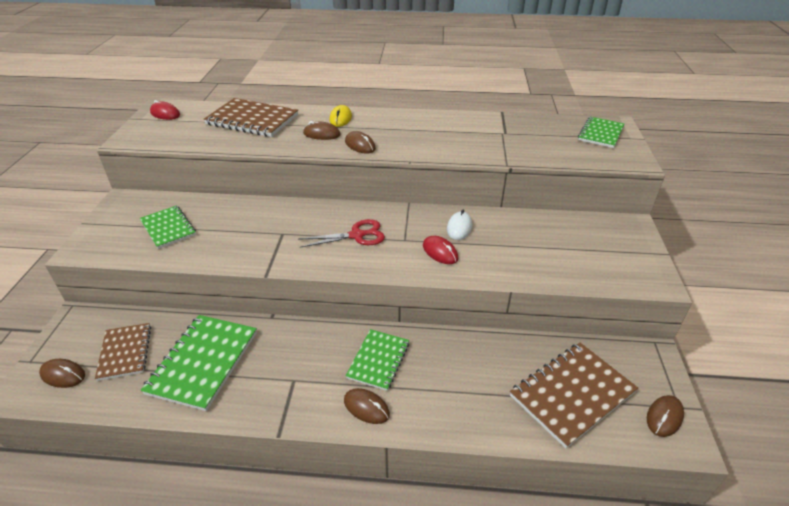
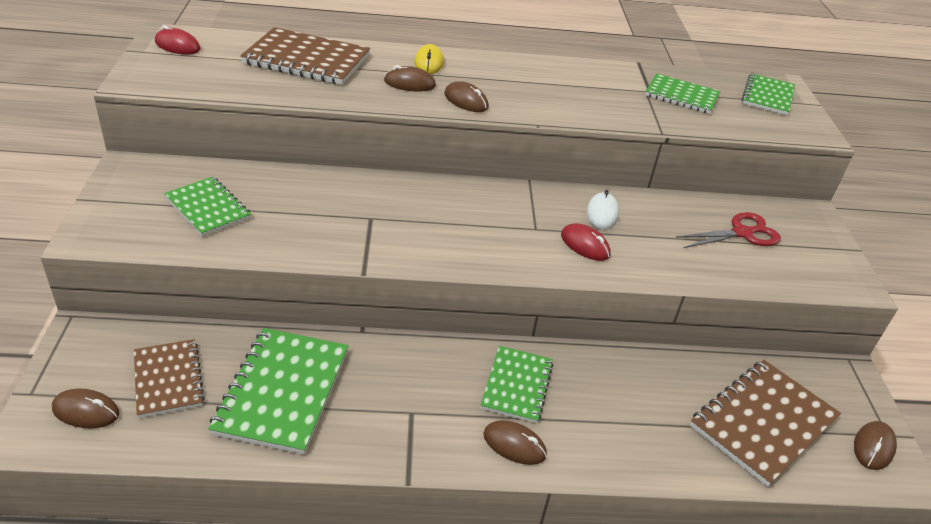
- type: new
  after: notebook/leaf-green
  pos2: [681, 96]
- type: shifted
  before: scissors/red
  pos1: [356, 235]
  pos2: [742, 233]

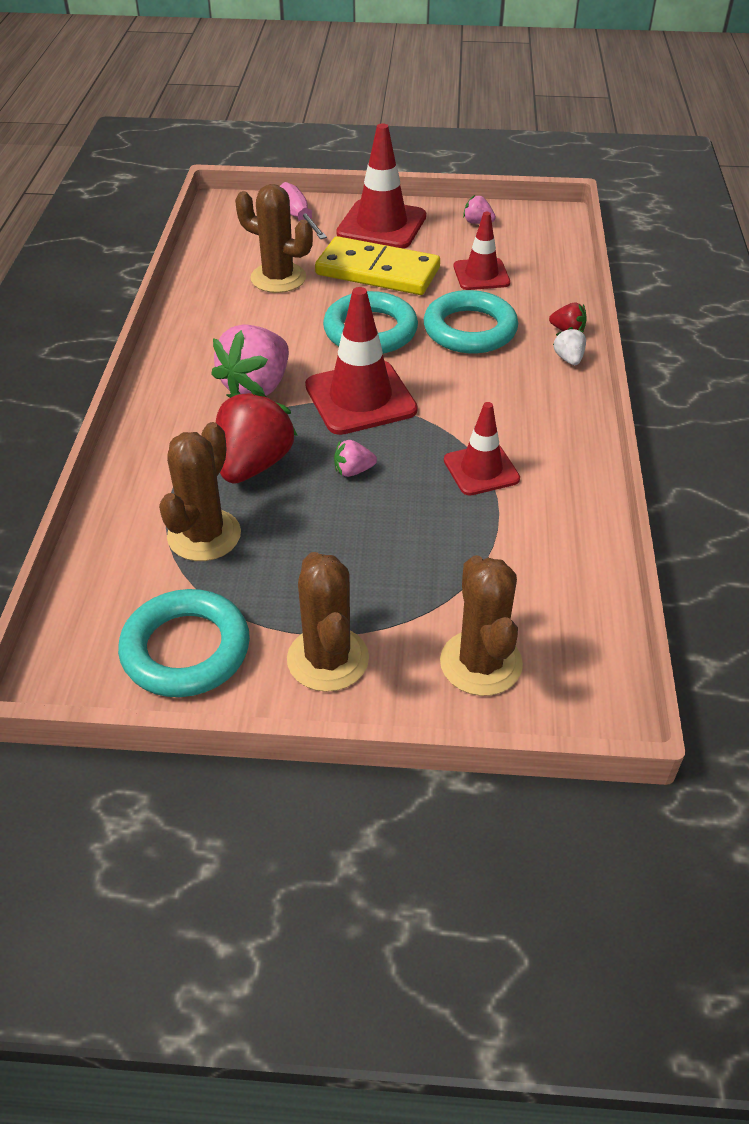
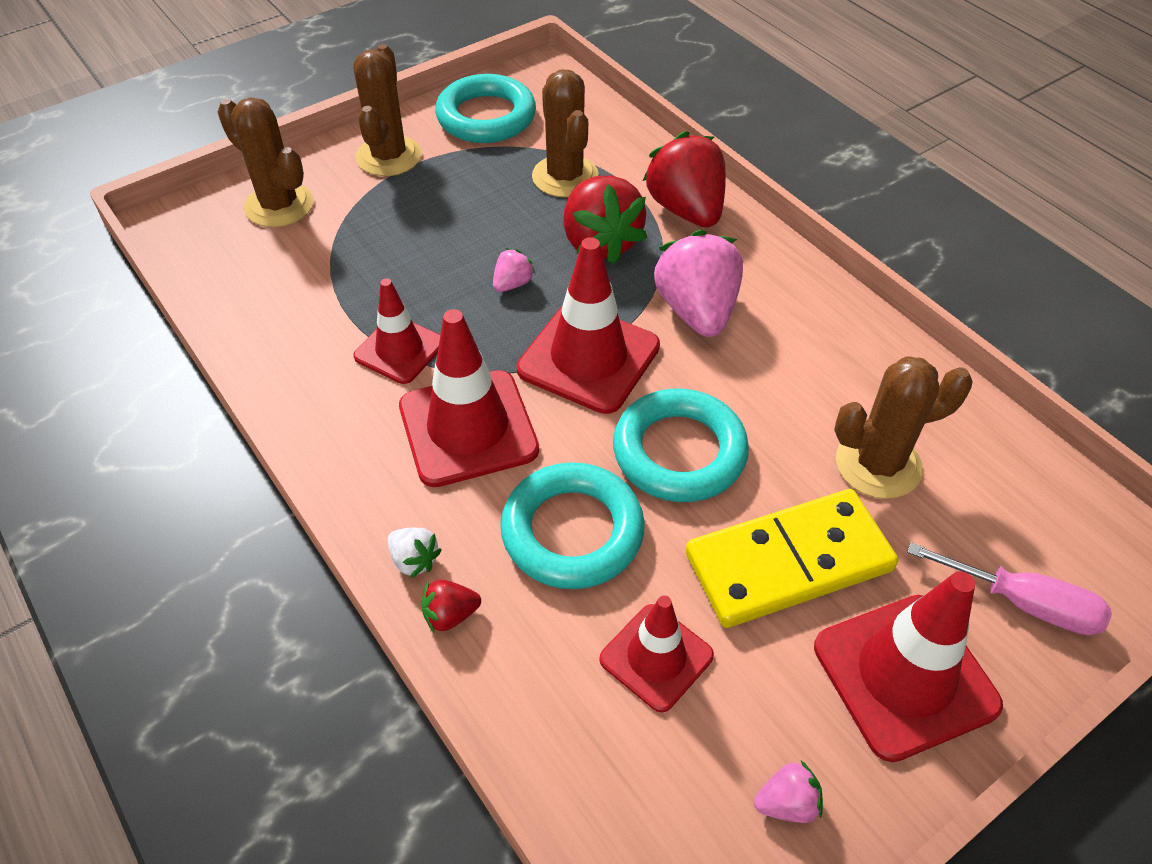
- type: rotated
  before: saguaro cactus/brown
  pos1: [328, 659]
  pos2: [389, 156]
  turn: 60
- type: new
  after: road cone/red
  pos2: [468, 428]
- type: new
  after: berry/red
  pos2: [686, 210]

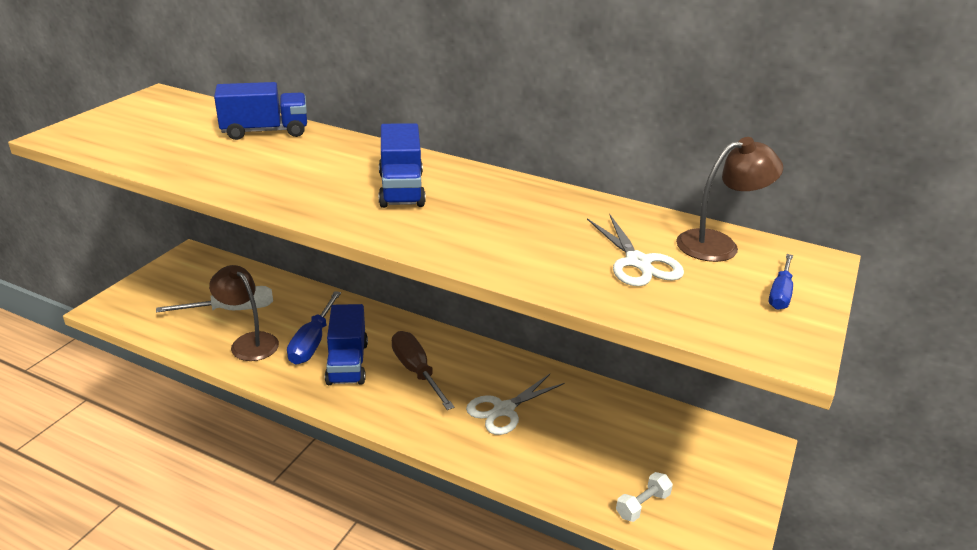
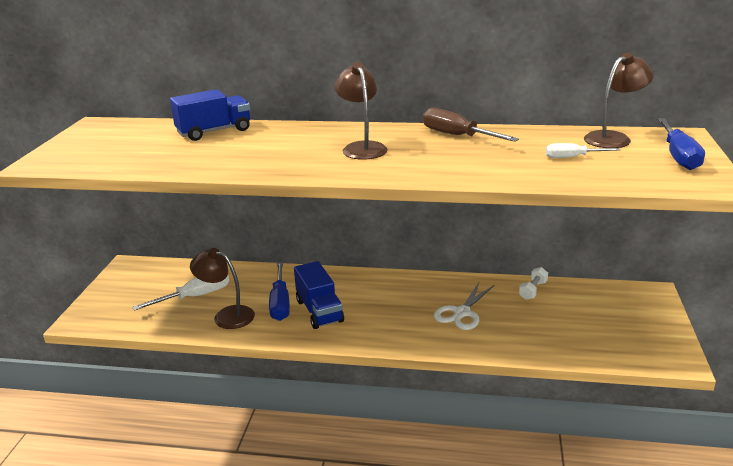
- type: swapped
  before: lorry/royal blue
  after: desk lamp/brown
  pos1: [401, 189]
  pos2: [362, 148]
- type: shifted
  before: flat screwdriver/brown
  pos1: [416, 371]
  pos2: [457, 136]
- type: shifted
  before: dumbbell/pure white
  pos1: [642, 505]
  pos2: [532, 290]
- type: swapped
  before: scissors/pure white
  after: flat screwdriver/pure white
  pos1: [638, 262]
  pos2: [572, 157]
- type: scaled
  before: flat screwdriver/royal blue
  pos1: [780, 293]
  pos2: [678, 156]
  scale: 1.65

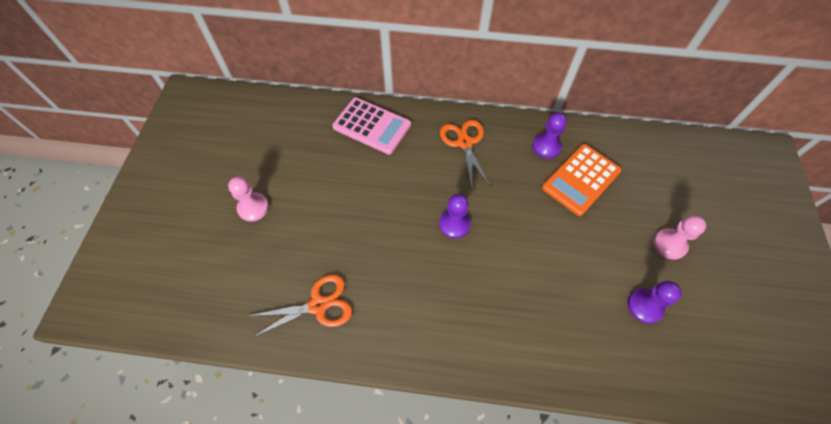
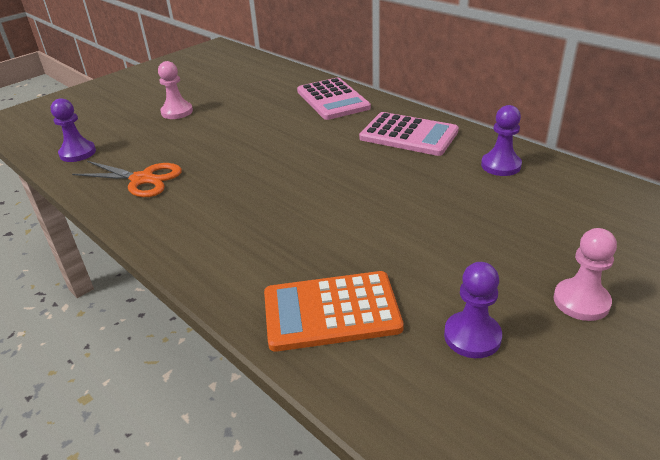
- type: shifted
  before: pawn/royal purple
  pos1: [454, 224]
  pos2: [78, 153]
- type: shifted
  before: adding machine/orange-coloured
  pos1: [581, 179]
  pos2: [331, 311]
- type: swapped
  before: scissors/orange-coloured
  after: adding machine/pink
  pos1: [464, 143]
  pos2: [408, 135]

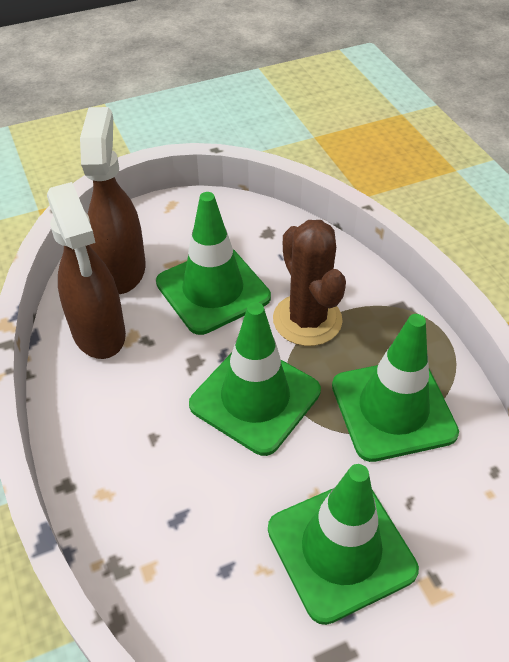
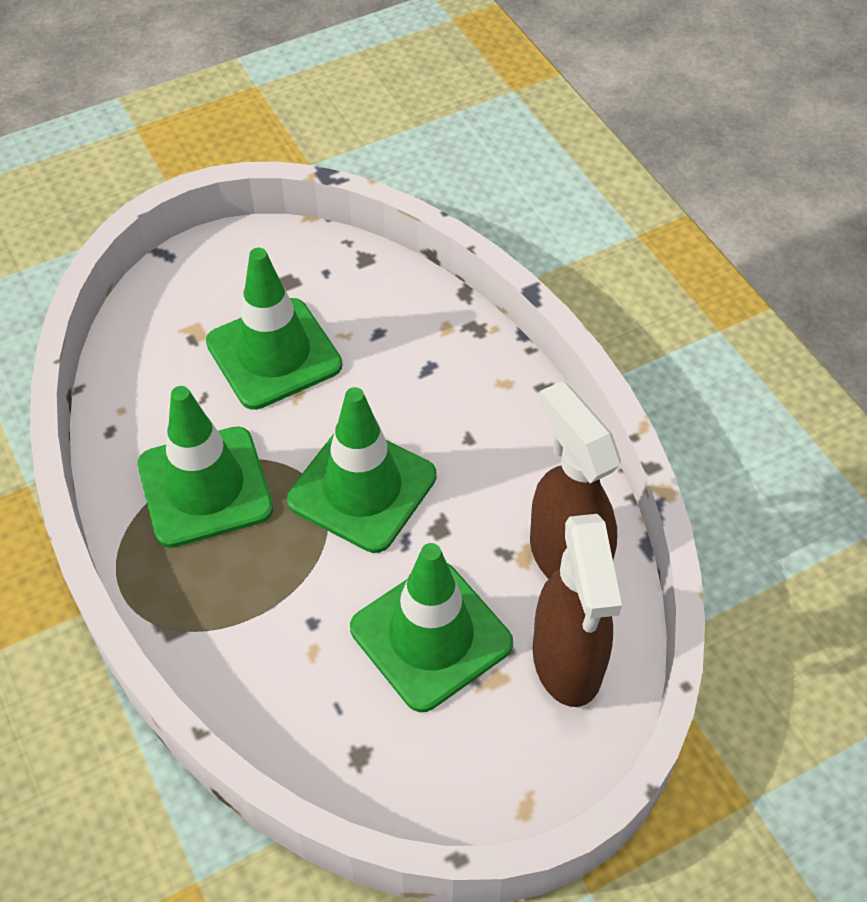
- type: gone
  before: saguaro cactus/brown
  pos1: [307, 320]

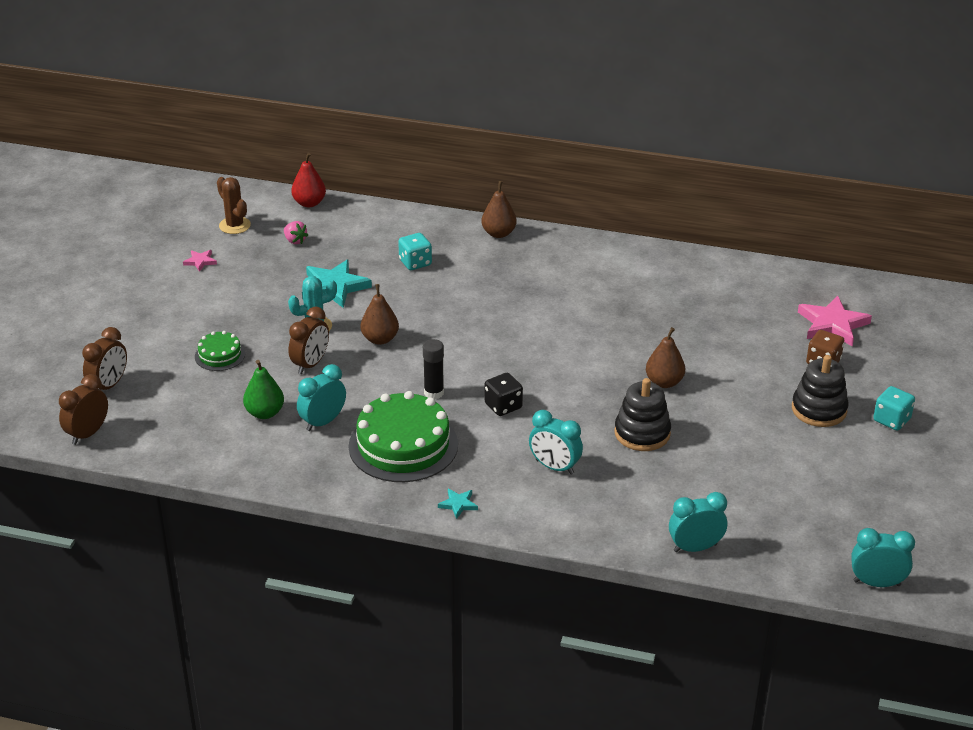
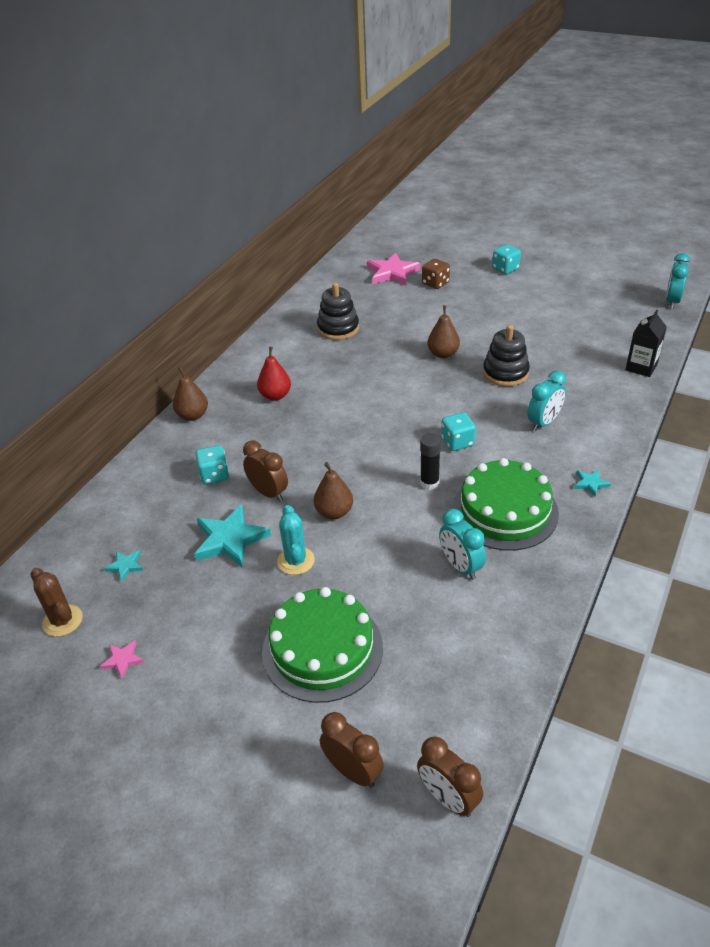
- type: rotated
  before: saguaro cactus/brown
  pos1: [234, 225]
  pos2: [62, 621]
  turn: 75
- type: swapped
  before: berry/pink
  after: star/turquoise
  pos1: [295, 241]
  pos2: [125, 566]
- type: shifted
  before: bedside clock/brown
  pos1: [310, 364]
  pos2: [268, 492]
- type: shifted
  before: pear fruit/red
  pos1: [309, 203]
  pos2: [275, 396]
- type: scaled
  before: cake/leaf-green
  pos1: [220, 355]
  pos2: [322, 649]
  scale: 2.04
- type: shifted
  before: ring stacker/ebony
  pos1: [819, 409]
  pos2: [338, 328]
- type: repainted
  before: die/ebony
  after: die/turquoise
  pos1: [503, 406]
  pos2: [457, 442]
- type: swapped
  before: bedside clock/turquoise
  after: juice carton/ebony
  pos1: [695, 548]
  pos2: [641, 367]
- type: gone
  before: pear fruit/leaf-green
  pos1: [264, 413]

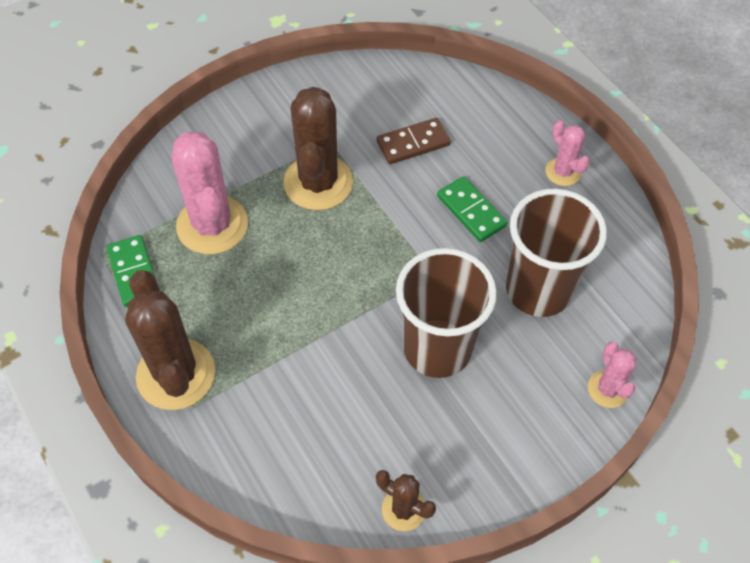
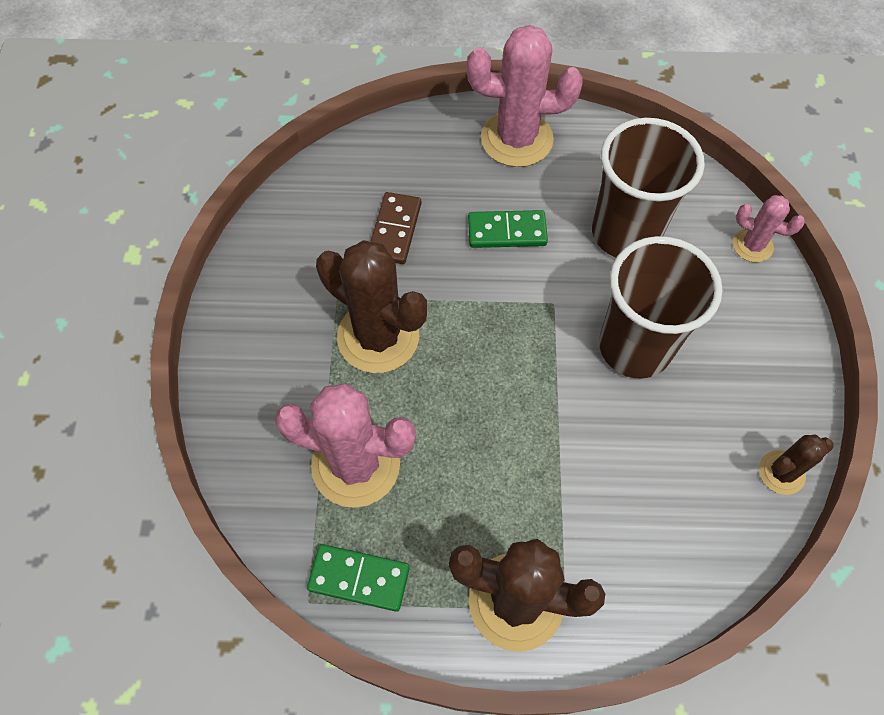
- type: scaled
  before: saguaro cactus/pink
  pos1: [563, 172]
  pos2: [516, 139]
  scale: 1.92

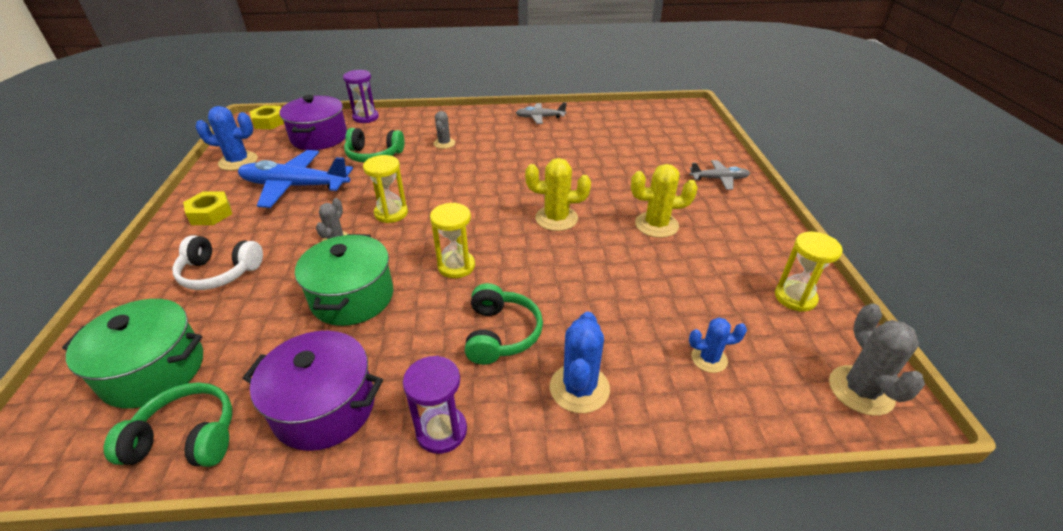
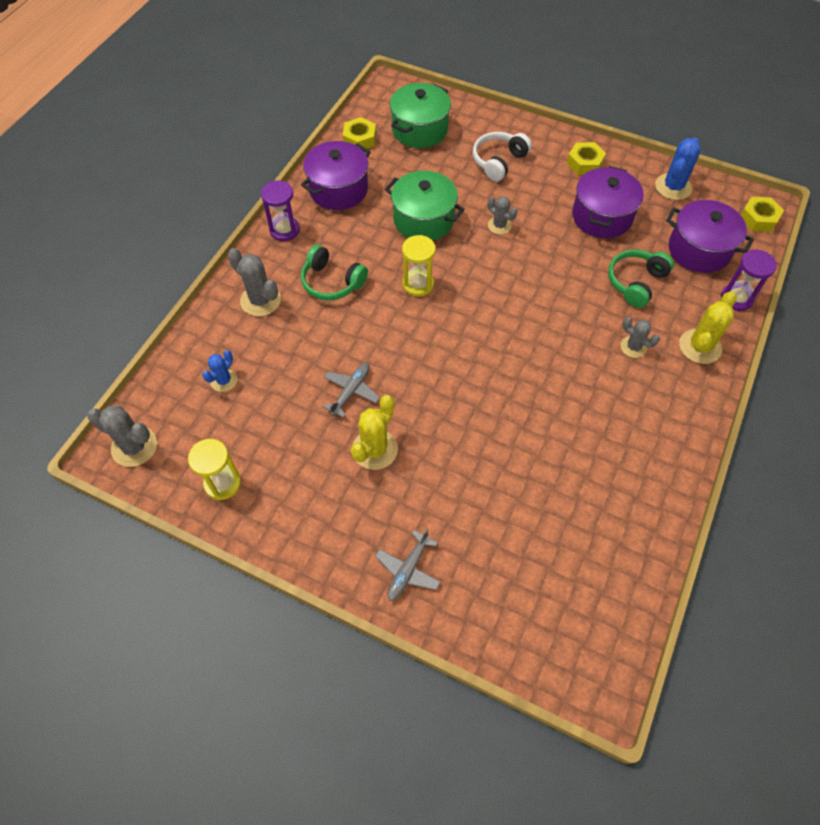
- type: repainted
  before: saguaro cactus/royal blue
  after: saguaro cactus/ash-grey
  pos1: [579, 388]
  pos2: [260, 300]
- type: shifted
  before: aeroplane/ash-grey
  pos1: [540, 117]
  pos2: [351, 391]
- type: swapped
  before: headset/leaf-green
  after: nut/bright yellow
  pos1: [186, 438]
  pos2: [359, 139]
- type: swapped
  before: aeroplane/royal blue
  after: stockpot/royal purple
  pos1: [295, 186]
  pos2: [602, 216]
- type: shifted
  before: saguaro cactus/bright yellow
  pos1: [556, 218]
  pos2: [700, 346]
- type: gone
  before: hourglass/bright yellow
  pos1: [391, 213]

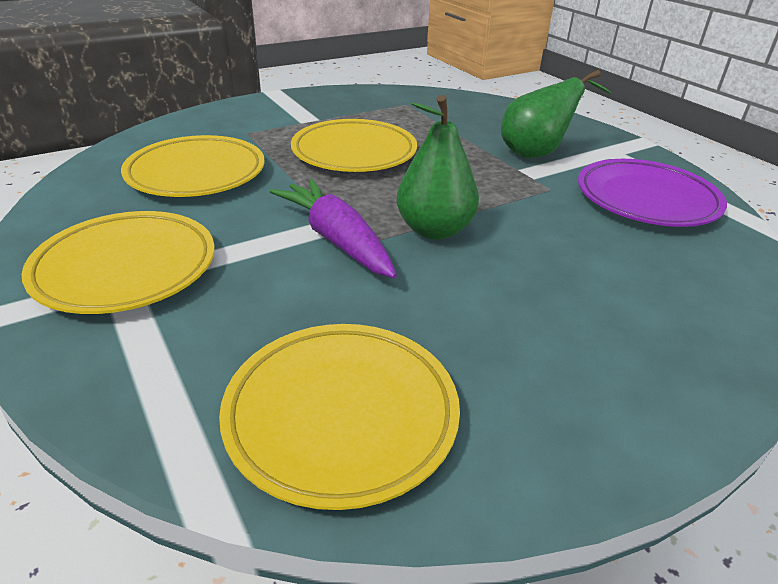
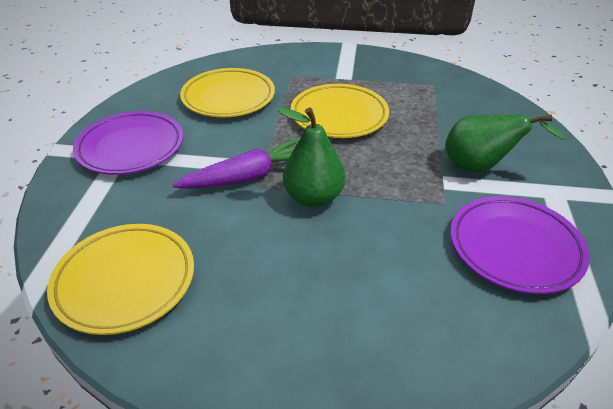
- type: repainted
  before: dinner plate/bright yellow
  after: dinner plate/royal purple
  pos1: [126, 268]
  pos2: [131, 147]
- type: rotated
  before: root vegetable/royal purple
  pos1: [336, 239]
  pos2: [248, 177]
  turn: 60

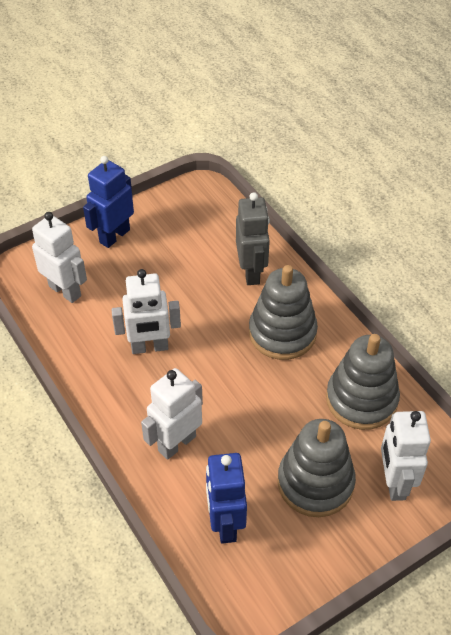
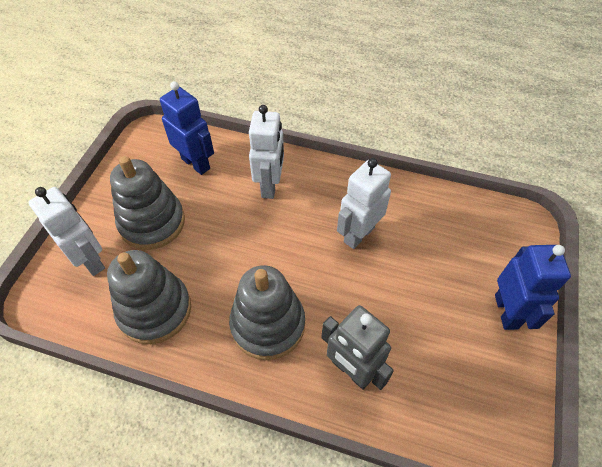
- type: gone
  before: robot/pure white
  pos1: [65, 291]

